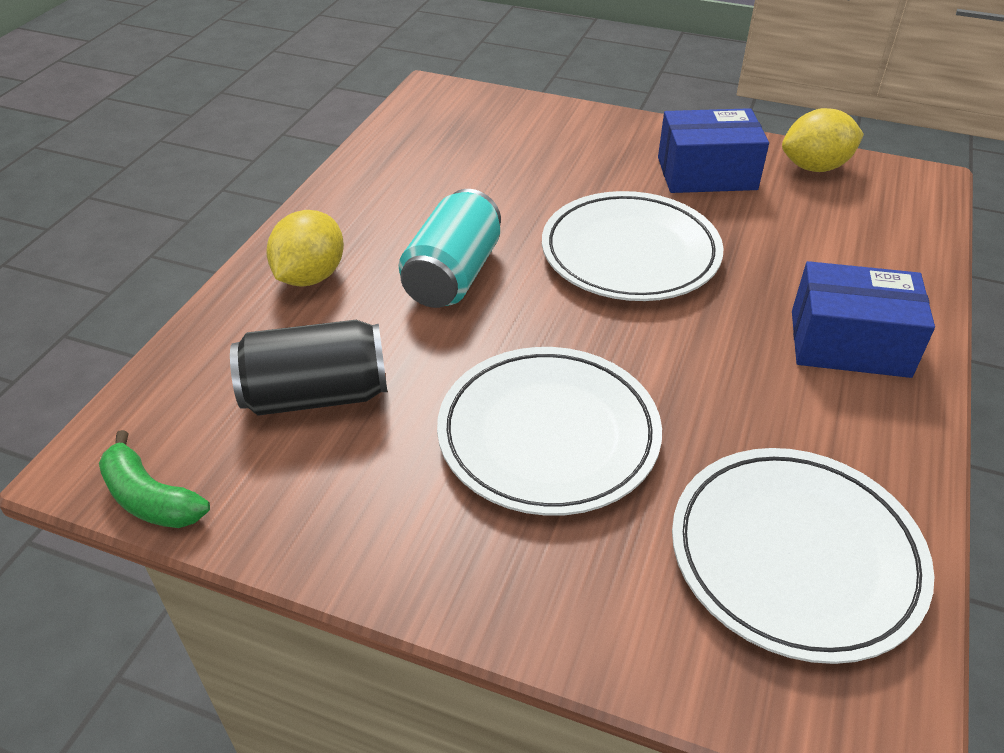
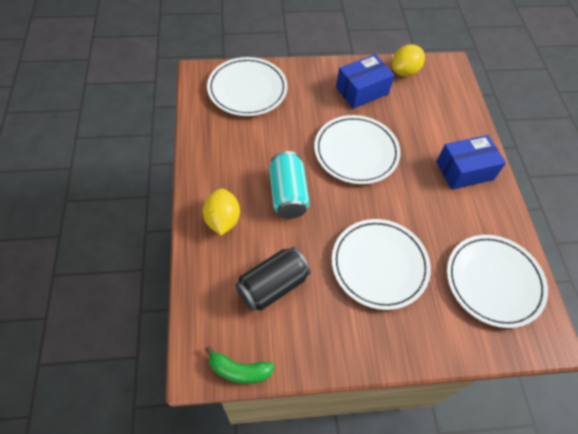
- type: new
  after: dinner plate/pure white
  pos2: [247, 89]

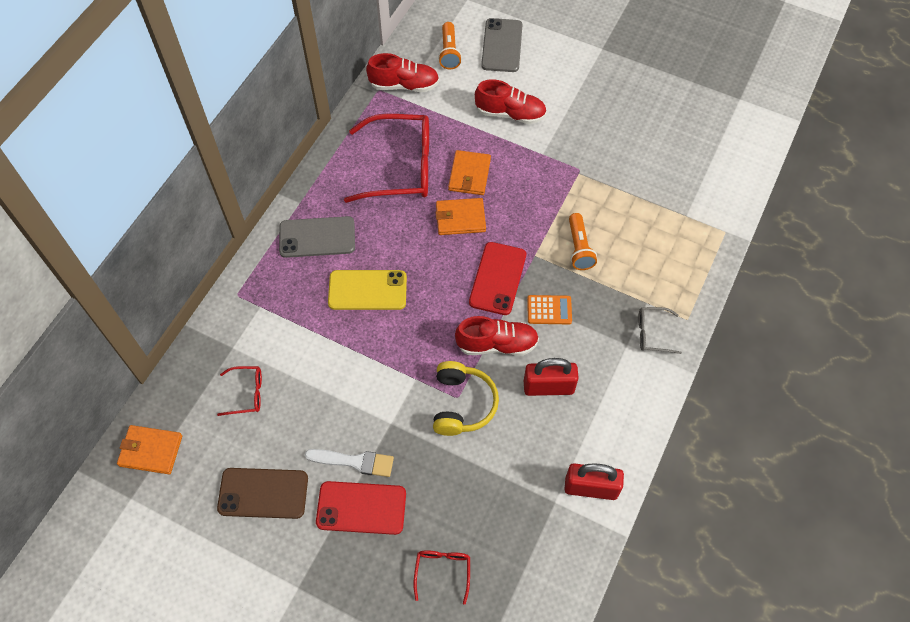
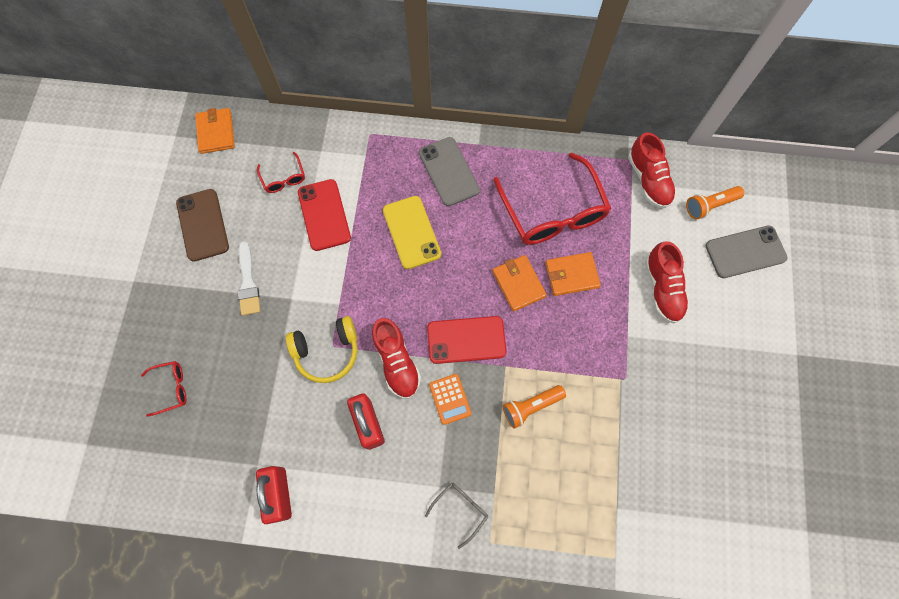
- type: shifted
  before: smartphone/red
  pos1: [361, 508]
  pos2: [324, 215]
- type: rotated
  before: spectacles/ash-grey
  pos1: [652, 333]
  pos2: [460, 509]
  turn: 60

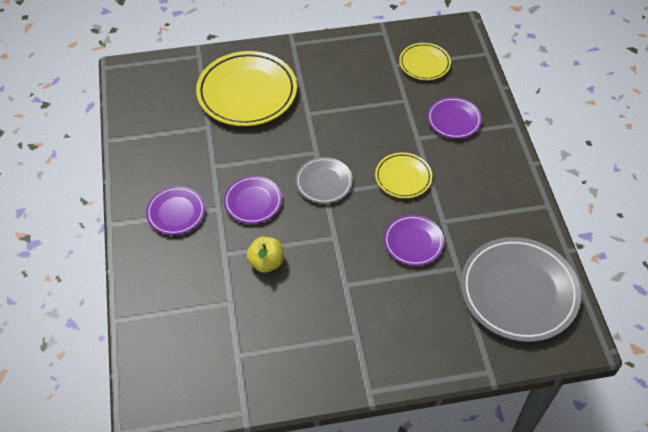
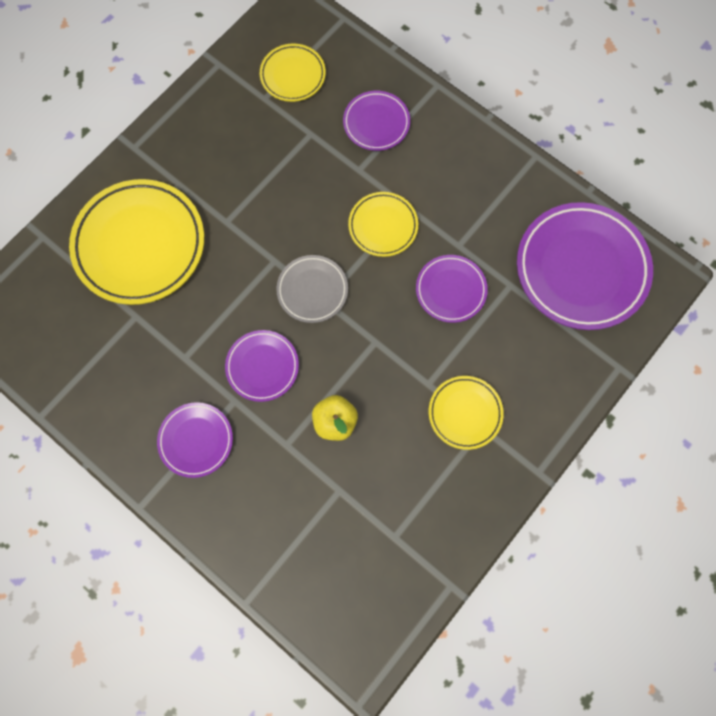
- type: new
  after: dinner plate/bright yellow
  pos2: [465, 413]
- type: repainted
  before: dinner plate/ash-grey
  after: dinner plate/royal purple
  pos1: [518, 292]
  pos2: [581, 269]

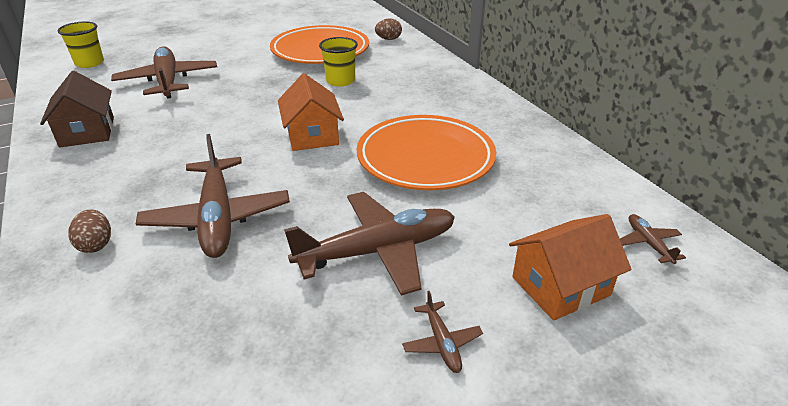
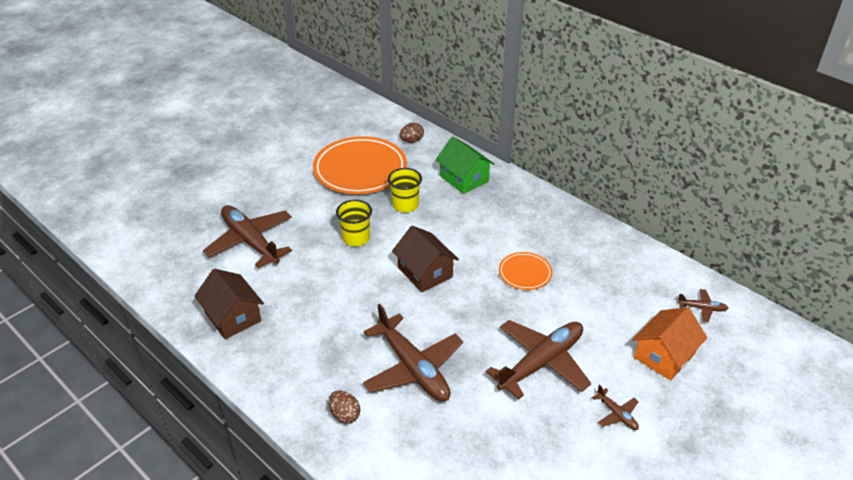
- type: shifted
  before: cup/bright yellow
  pos1: [89, 63]
  pos2: [356, 238]
- type: repainted
  before: house/orange-coloured
  after: house/brown
  pos1: [312, 135]
  pos2: [425, 272]
- type: new
  after: house/leaf-green
  pos2: [464, 178]
- type: scaled
  before: dinner plate/orange-coloured
  pos1: [425, 158]
  pos2: [525, 273]
  scale: 0.49
- type: rotated
  before: aeroplane/brown
  pos1: [648, 243]
  pos2: [702, 308]
  turn: 135

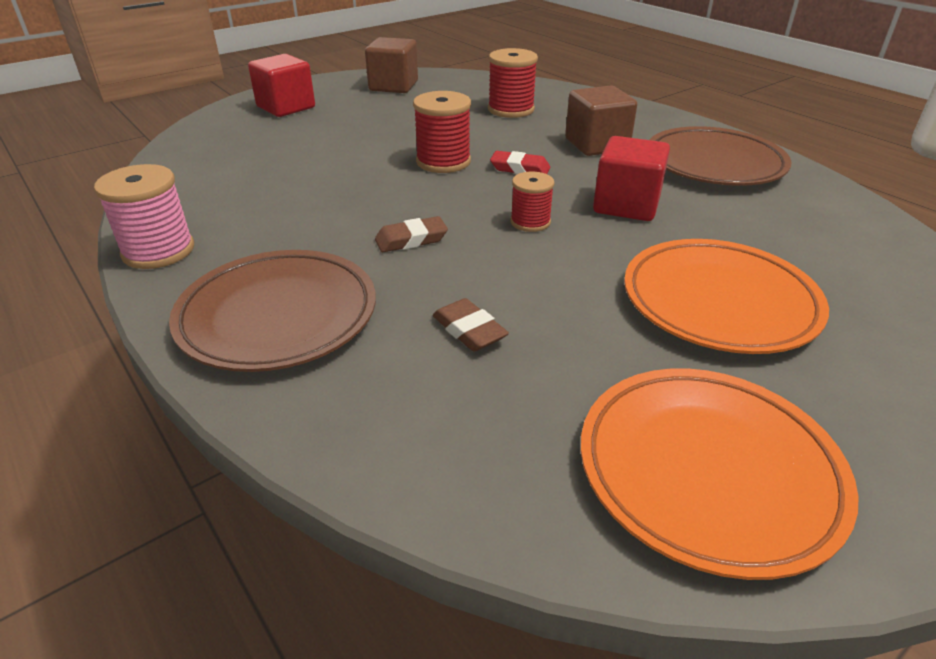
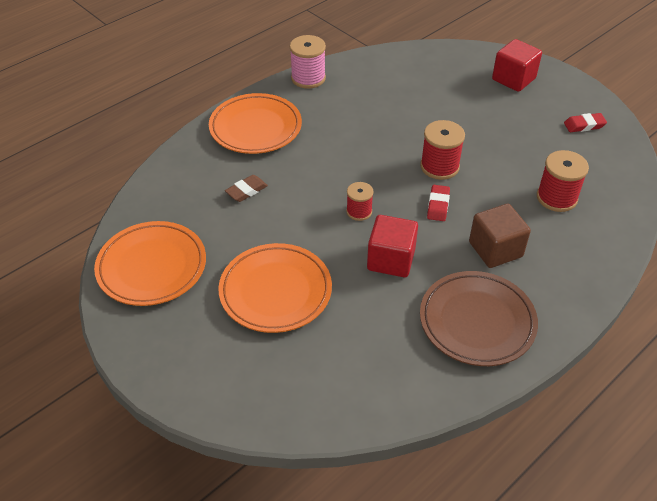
- type: repainted
  before: dinner plate/brown
  after: dinner plate/orange-coloured
  pos1: [278, 316]
  pos2: [255, 128]
- type: swapped
  before: cube/brown
  after: gum eraser/red
  pos1: [393, 86]
  pos2: [584, 125]
- type: gone
  before: gum eraser/brown
  pos1: [411, 240]

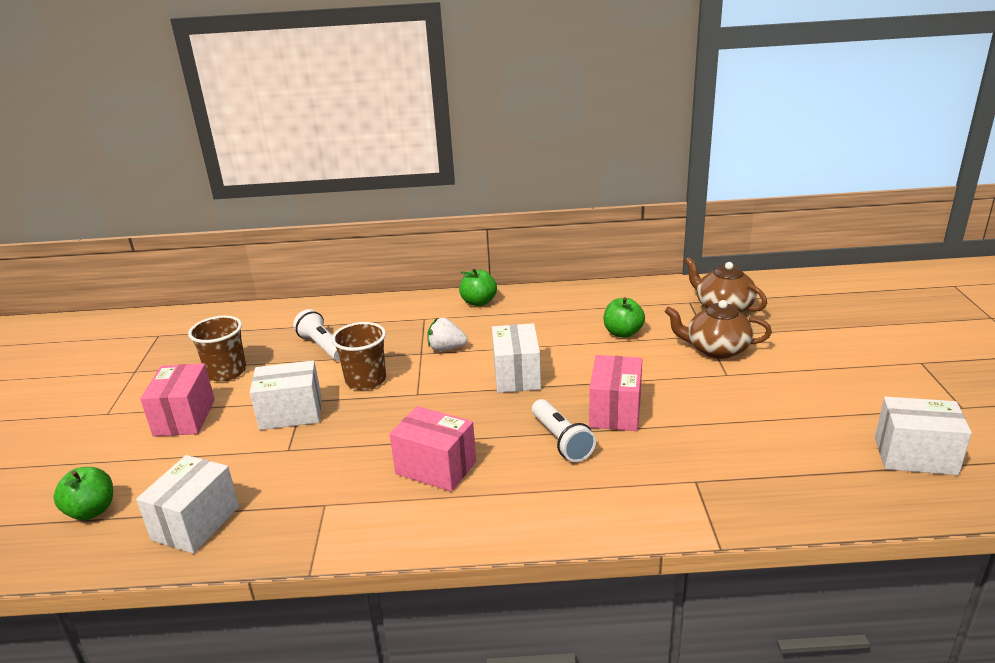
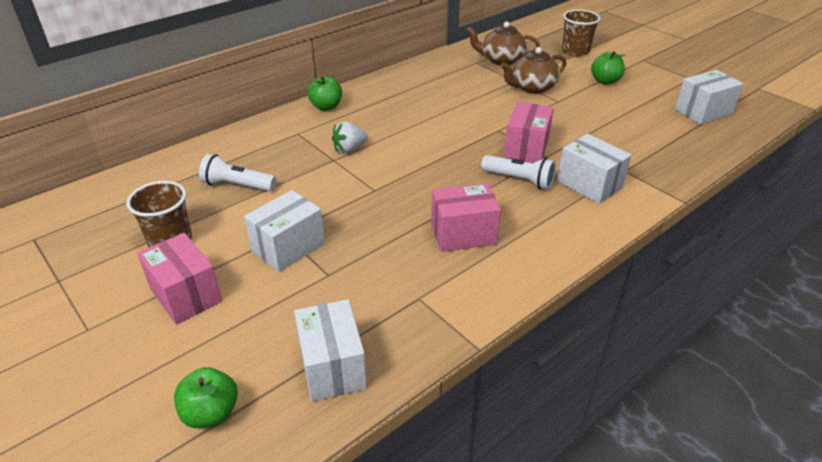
- type: rotated
  before: package/pink
  pos1: [615, 411]
  pos2: [526, 148]
  turn: 45
- type: shifted
  before: package/pure white
  pos1: [517, 375]
  pos2: [589, 184]
- type: shifted
  before: cup/brown
  pos1: [366, 380]
  pos2: [575, 51]
- type: shifted
  before: apple/leaf-green
  pos1: [623, 333]
  pos2: [605, 81]

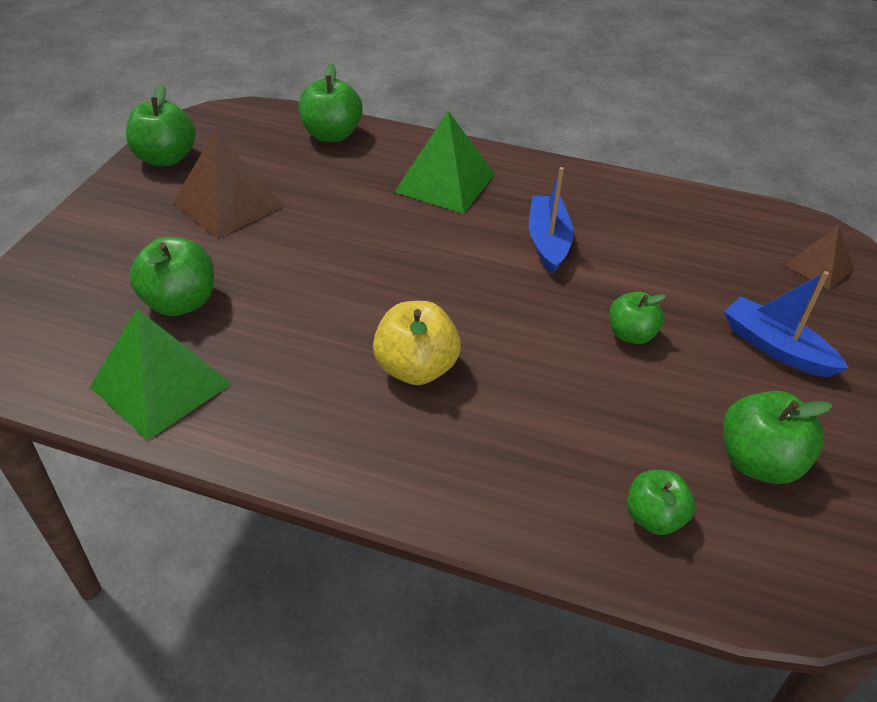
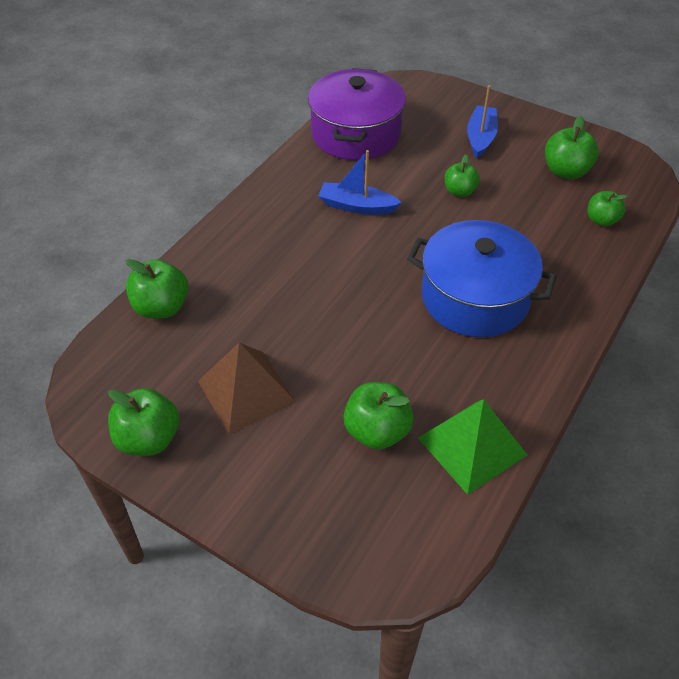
- type: new
  after: stockpot/royal purple
  pos2: [356, 134]
- type: swapped
  before: apple/bright yellow
  after: stockpot/royal blue
  pos1: [416, 368]
  pos2: [475, 298]
- type: rotated
  before: toy boat/royal blue
  pos1: [776, 347]
  pos2: [480, 137]
  turn: 135
- type: gone
  before: pyramid shape/leaf-green
  pos1: [445, 182]
- type: gone
  before: pyramid shape/brown
  pos1: [819, 267]

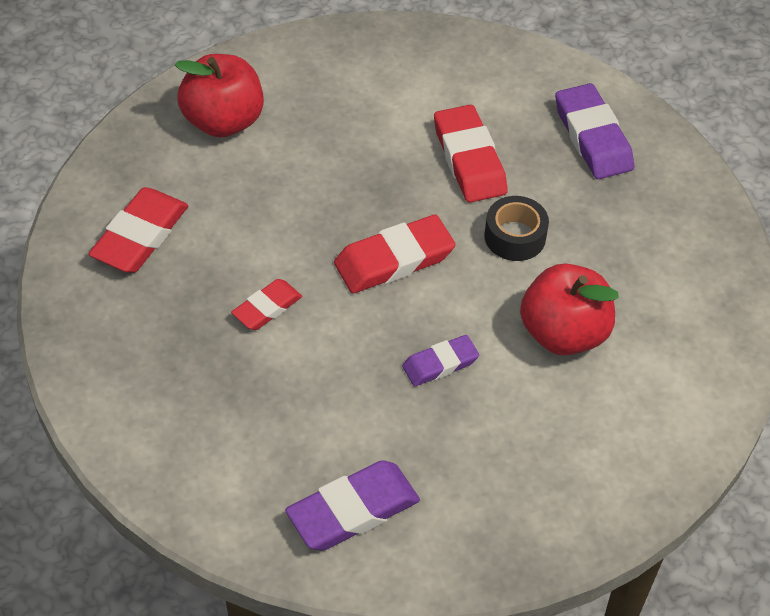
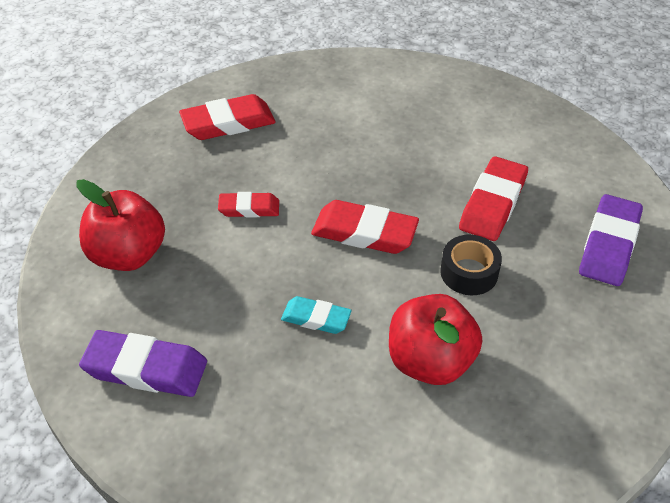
- type: shifted
  before: apple/red
  pos1: [223, 121]
  pos2: [128, 255]
- type: repainted
  before: gum eraser/royal purple
  after: gum eraser/turquoise
  pos1: [440, 364]
  pos2: [316, 318]

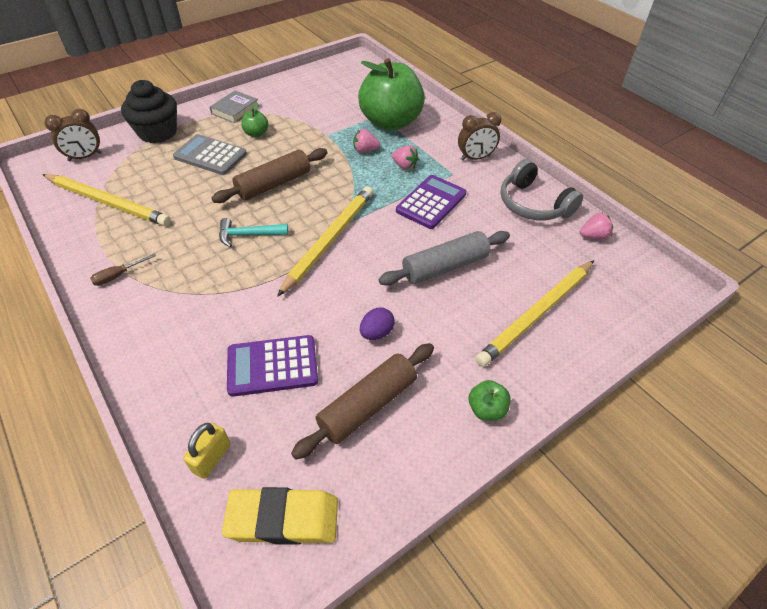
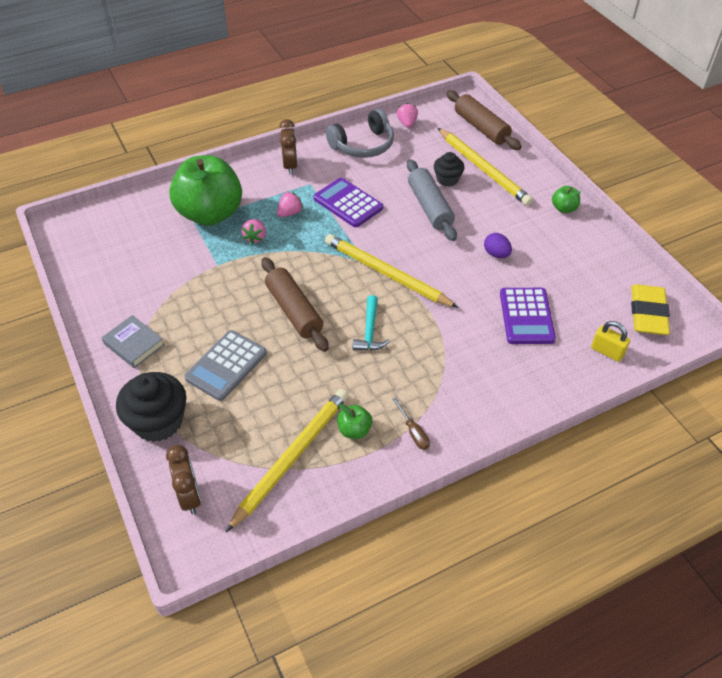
- type: shifted
  before: apple/leaf-green
  pos1: [256, 133]
  pos2: [354, 430]
- type: new
  after: fairy cake/ebony
  pos2: [447, 179]
- type: shifted
  before: dough roller/brown
  pos1: [367, 405]
  pos2: [481, 128]

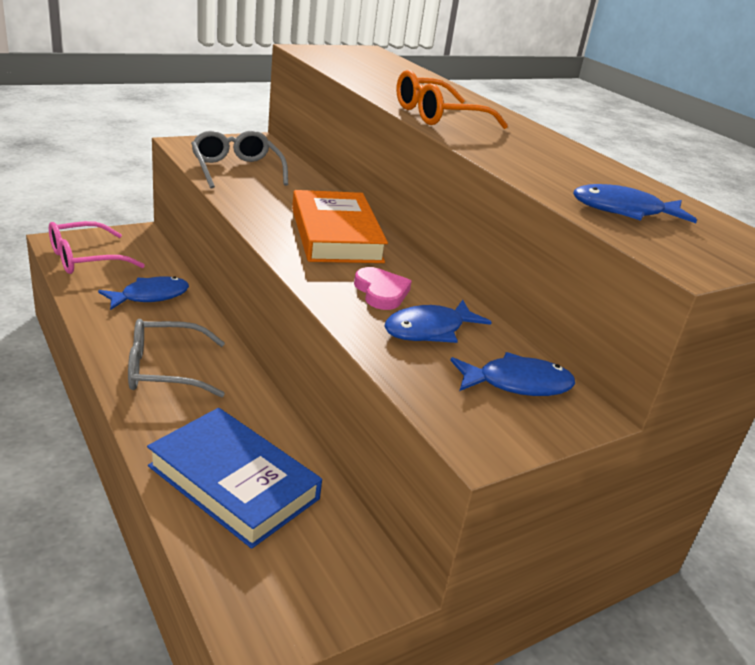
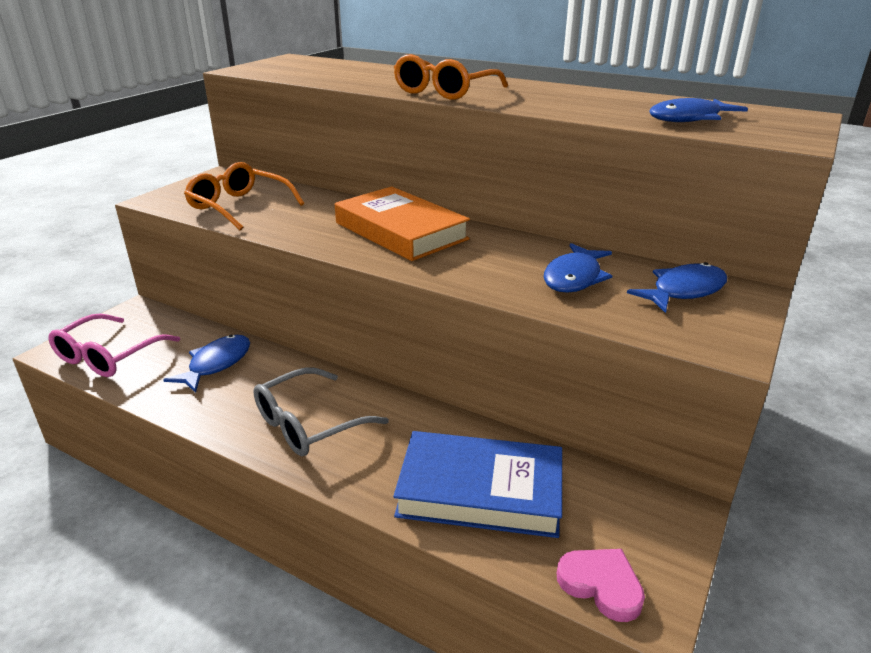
- type: repainted
  before: spectacles/ash-grey
  after: spectacles/orange-coloured
  pos1: [236, 169]
  pos2: [239, 206]
- type: shifted
  before: love heart/pink
  pos1: [381, 292]
  pos2: [601, 585]

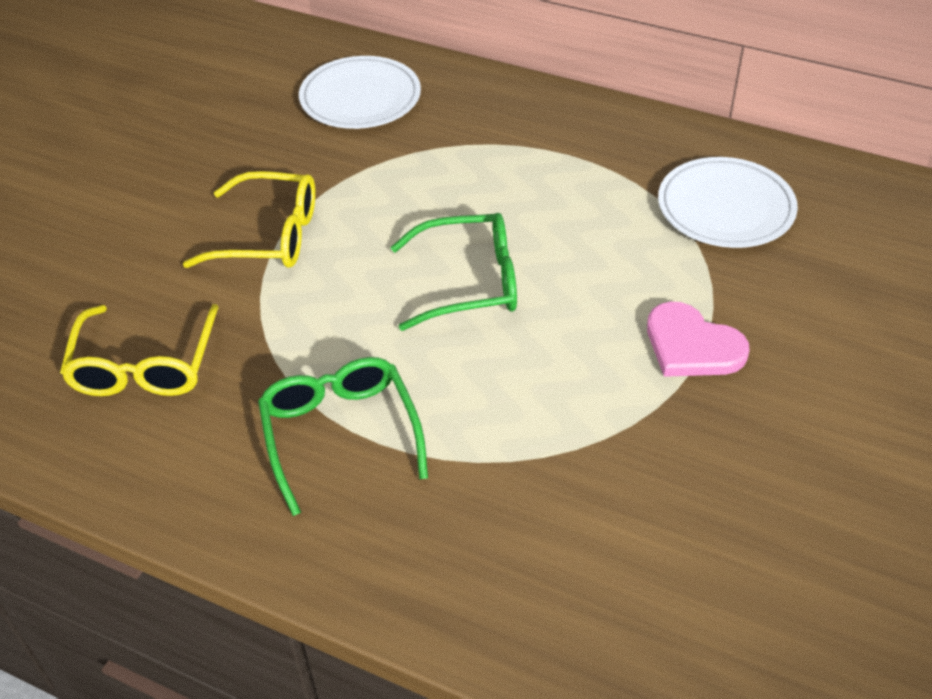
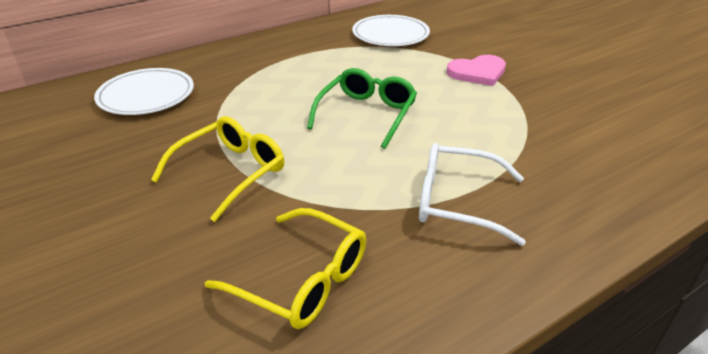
- type: repainted
  before: spectacles/leaf-green
  after: spectacles/pure white
  pos1: [341, 435]
  pos2: [458, 202]

